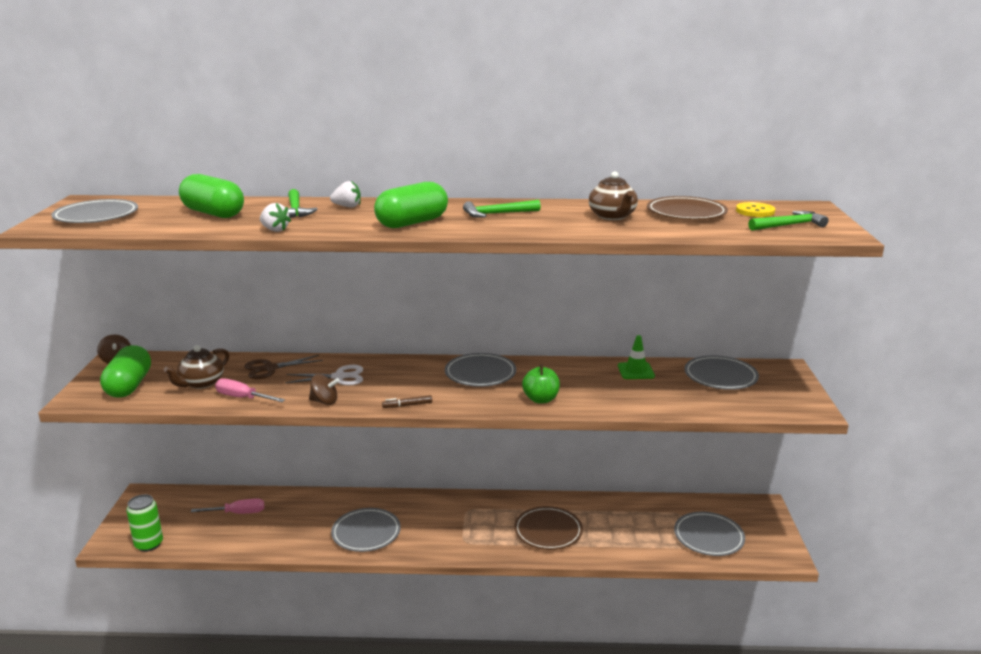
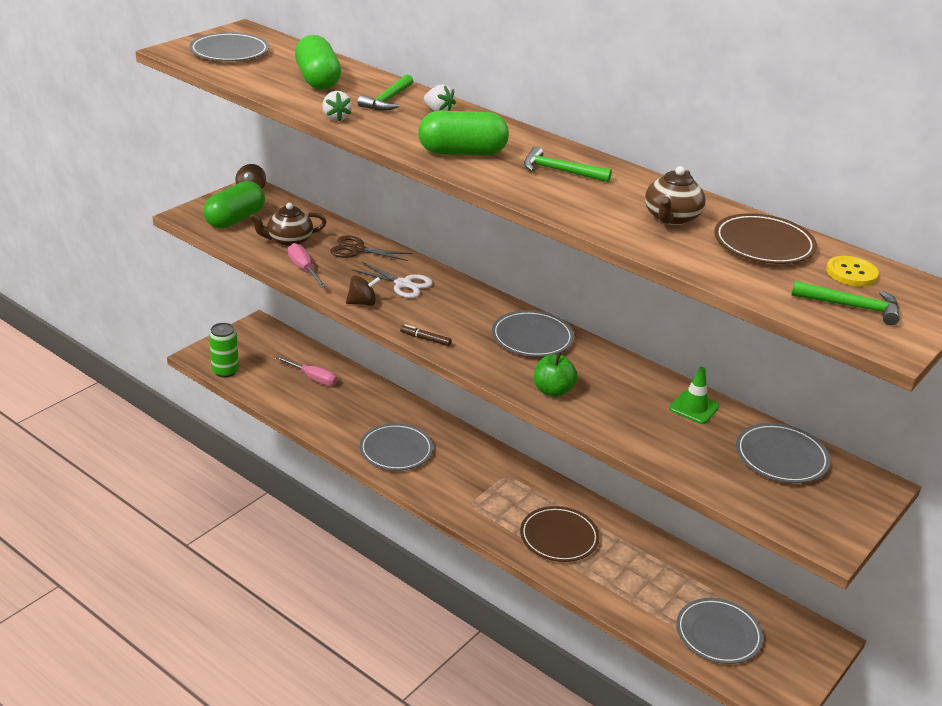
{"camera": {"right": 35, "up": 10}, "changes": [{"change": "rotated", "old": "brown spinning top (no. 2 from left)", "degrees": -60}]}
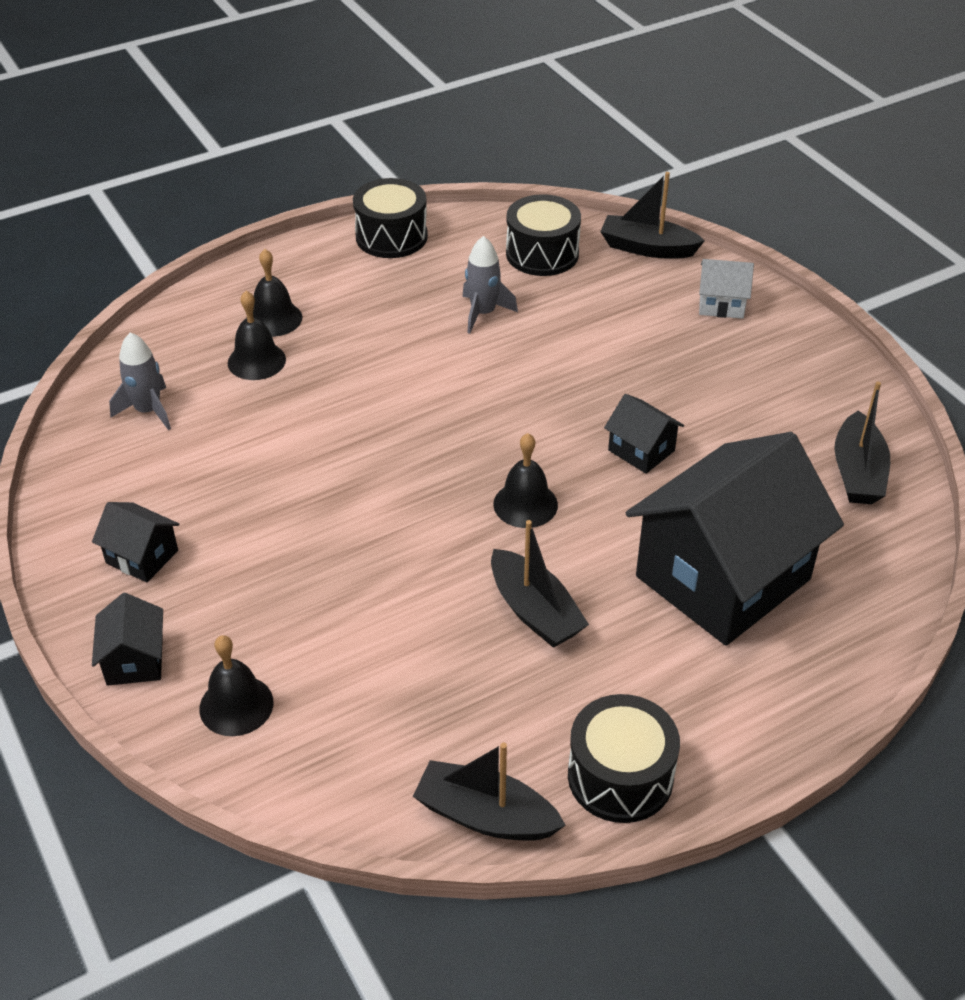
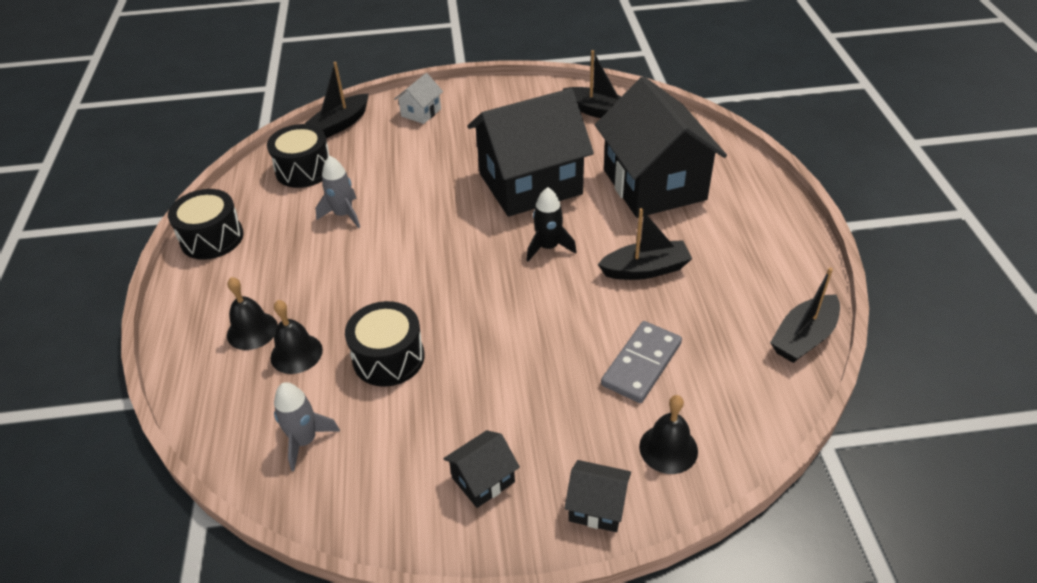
{"camera": {"right": -65, "up": 0}, "changes": [{"change": "swapped", "old": "black bell (no. 4 from left)", "new": "black rocket"}, {"change": "shifted", "old": "black drum (no. 3 from left)"}, {"change": "scaled", "old": "black house (no. 3 from left in the first image)", "factor": 2.4}, {"change": "new", "new": "grey domino"}]}
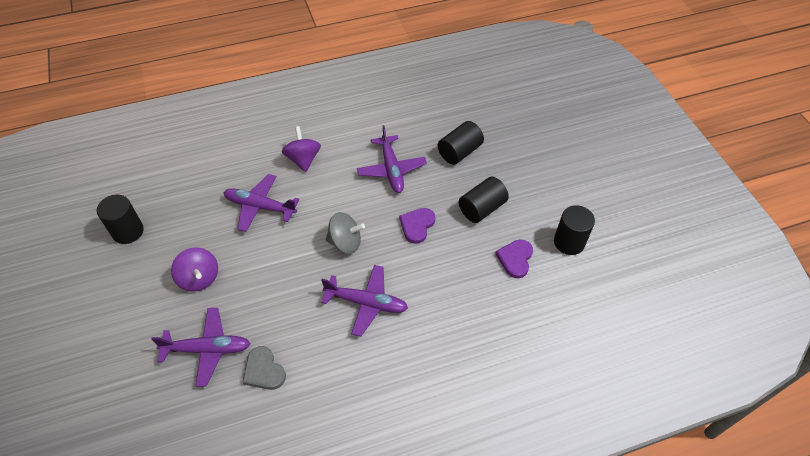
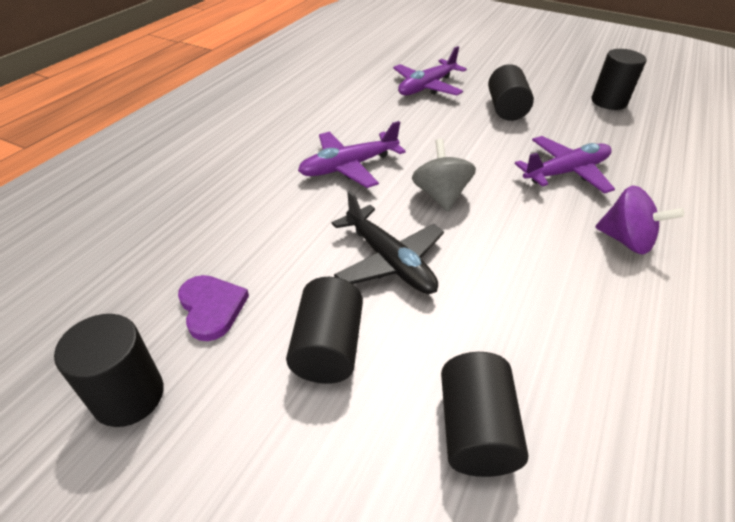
{"camera": {"right": 135, "up": -10}, "changes": [{"change": "swapped", "old": "purple spinning top (no. 1 from left)", "new": "black cylinder (no. 4 from left)"}, {"change": "gone", "old": "grey heart"}, {"change": "rotated", "old": "grey spinning top", "degrees": 120}, {"change": "gone", "old": "purple plane (no. 4 from left)"}, {"change": "swapped", "old": "purple heart (no. 1 from left)", "new": "black plane"}]}
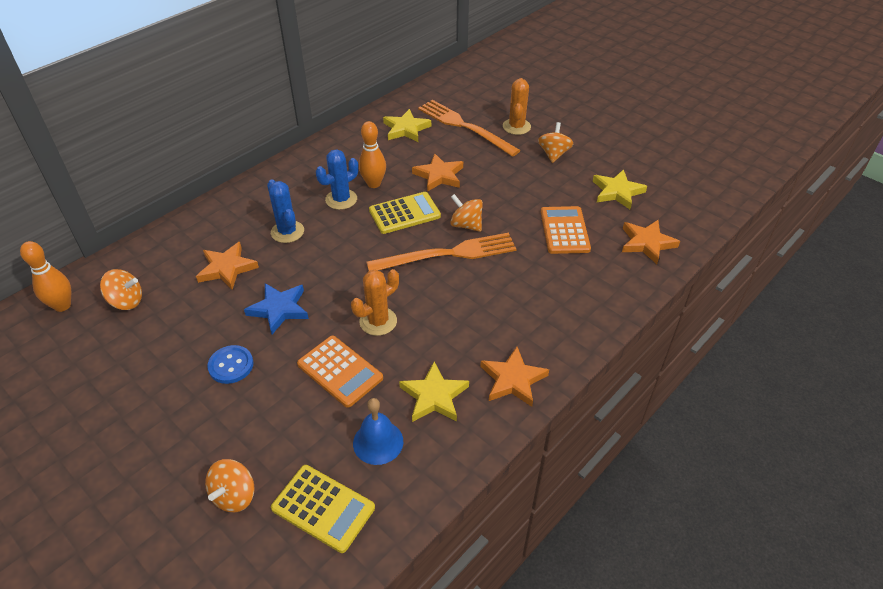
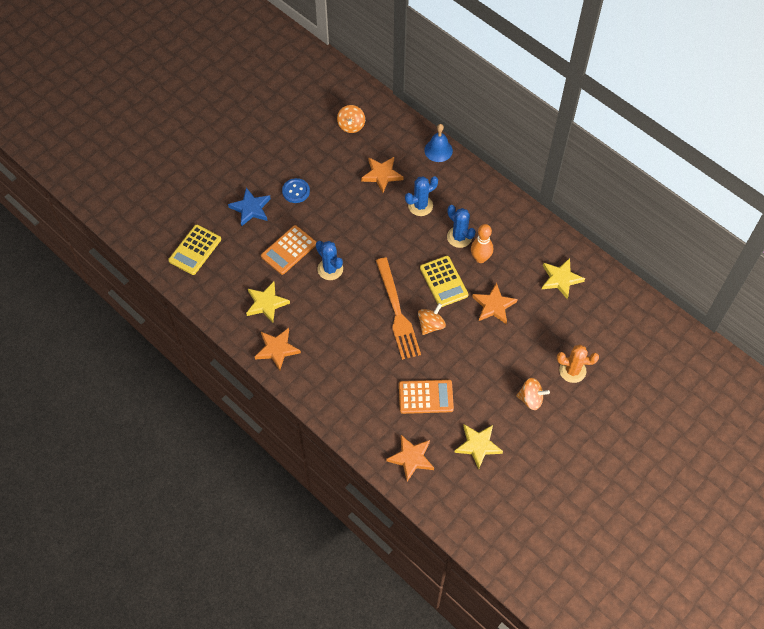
{"camera": {"right": 90, "up": 15}, "changes": [{"change": "gone", "old": "orange bowling pin (no. 1 from left)"}, {"change": "gone", "old": "orange spinning top (no. 2 from left)"}, {"change": "shifted", "old": "blue star"}, {"change": "repainted", "old": "orange cactus (no. 1 from left)", "new": "blue cactus (no. 1 from left)"}, {"change": "shifted", "old": "blue bell"}, {"change": "gone", "old": "orange fork (no. 2 from left)"}]}
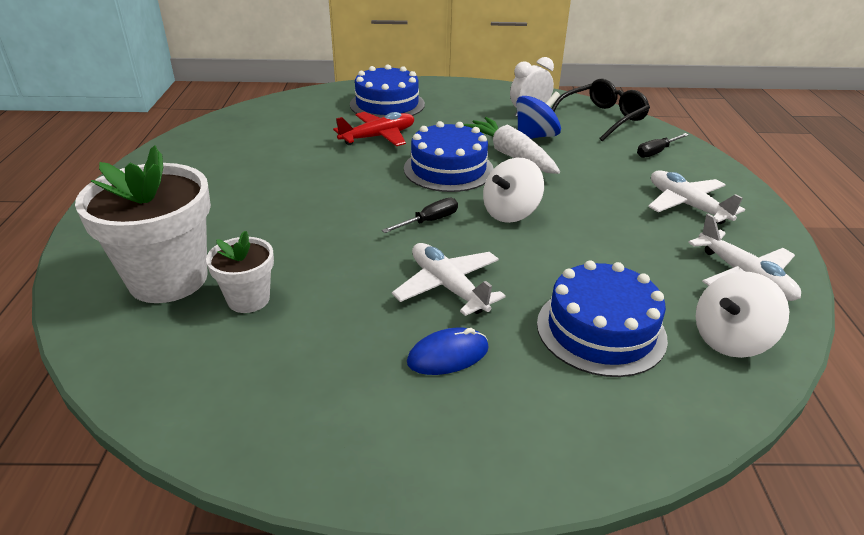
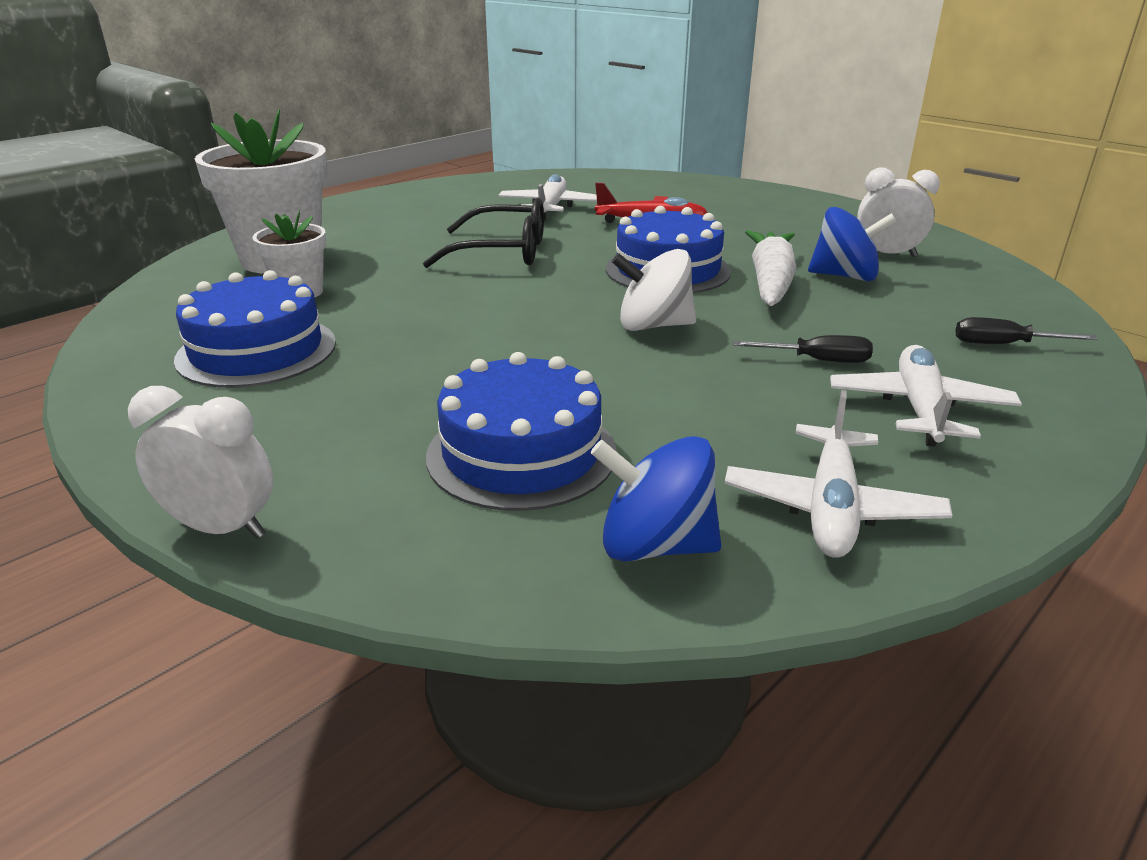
{"camera": {"right": 45, "up": -5}, "changes": [{"change": "shifted", "old": "blue cake (no. 1 from left)"}, {"change": "shifted", "old": "black screwdriver (no. 1 from left)"}, {"change": "shifted", "old": "white plane (no. 1 from left)"}, {"change": "gone", "old": "blue mouse"}, {"change": "shifted", "old": "black glasses"}, {"change": "repainted", "old": "white spinning top (no. 2 from left)", "new": "blue spinning top (no. 1 from left)"}, {"change": "new", "new": "white clock (no. 1 from left)"}]}
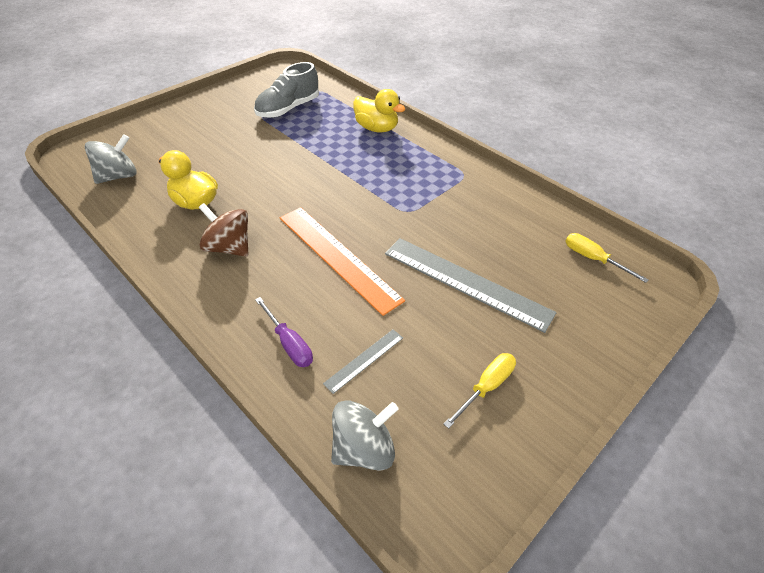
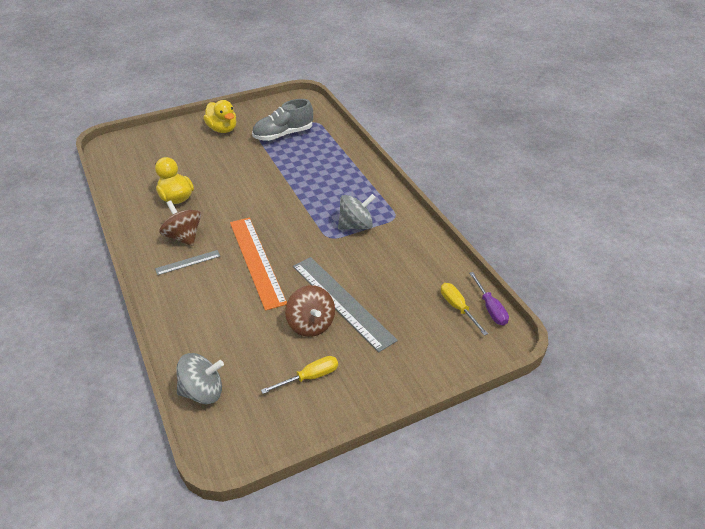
{"camera": {"right": 20, "up": -5}, "changes": [{"change": "shifted", "old": "grey spinning top (no. 1 from left in the first image)", "new": "grey spinning top (no. 2 from left)"}, {"change": "shifted", "old": "purple screwdriver"}, {"change": "shifted", "old": "grey ruler (no. 1 from left)"}, {"change": "shifted", "old": "yellow duck (no. 2 from left)"}, {"change": "new", "new": "brown spinning top (no. 2 from left)"}]}
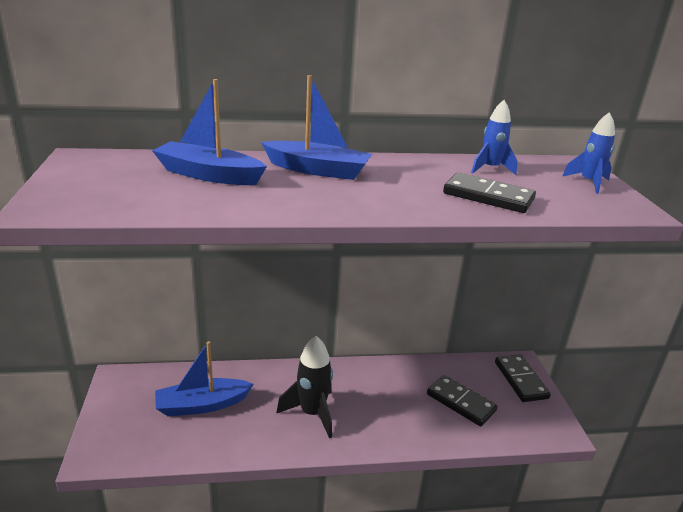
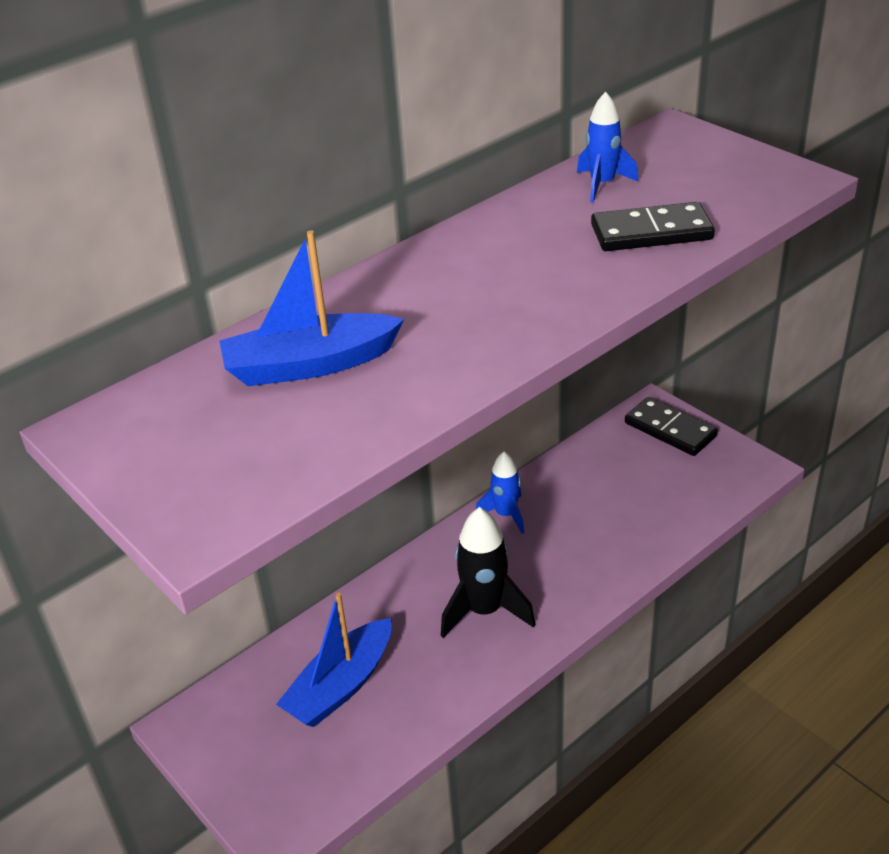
{"camera": {"right": -30, "up": 10}, "changes": [{"change": "gone", "old": "blue boat (no. 3 from left)"}, {"change": "gone", "old": "black domino (no. 1 from left)"}, {"change": "shifted", "old": "blue rocket (no. 2 from left in the first image)", "new": "blue rocket (no. 1 from left)"}]}
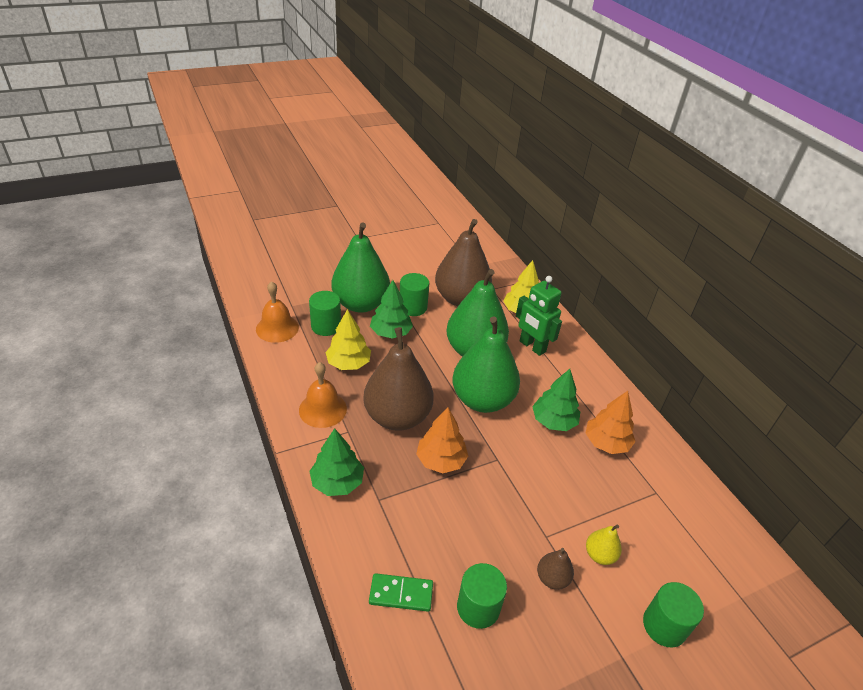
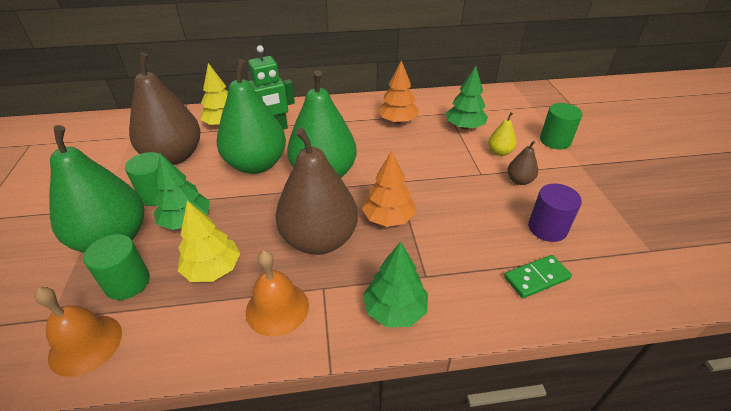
{"camera": {"right": -70, "up": 0}, "changes": [{"change": "rotated", "old": "green domino", "degrees": 45}, {"change": "repainted", "old": "green cylinder (no. 3 from left)", "new": "purple cylinder"}, {"change": "shifted", "old": "green tree (no. 3 from left)"}]}
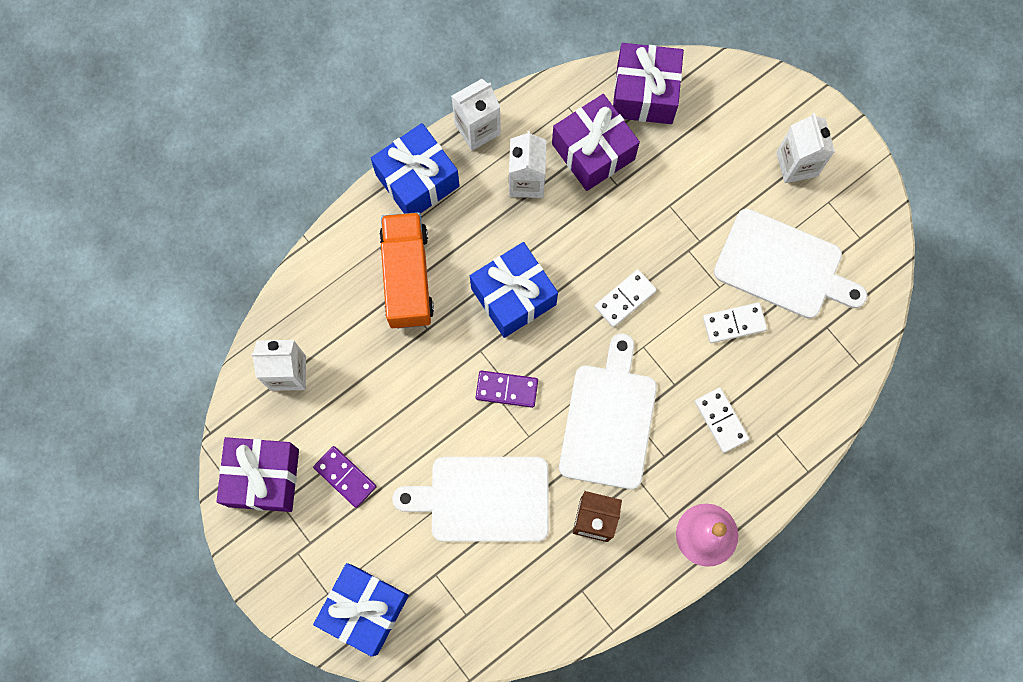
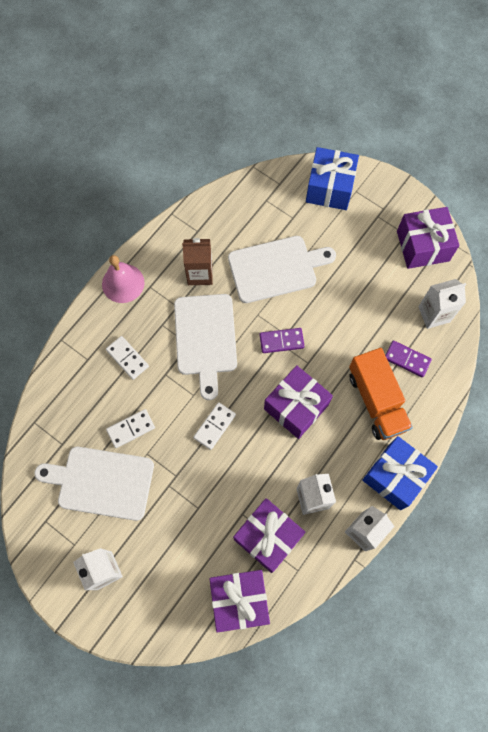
{"camera": {"right": 165, "up": -5}, "changes": [{"change": "shifted", "old": "purple domino (no. 1 from left in the first image)", "new": "purple domino (no. 2 from left)"}, {"change": "repainted", "old": "blue gift (no. 3 from left)", "new": "purple gift (no. 3 from left)"}]}
